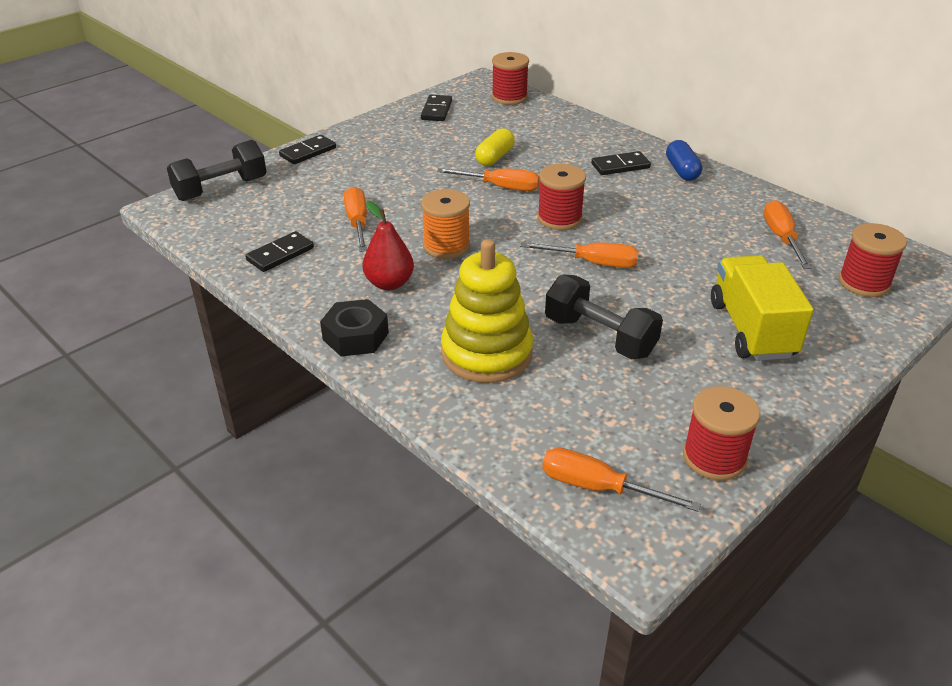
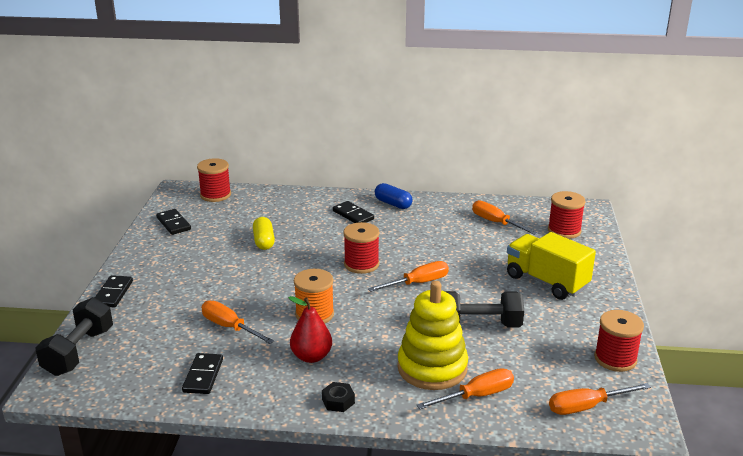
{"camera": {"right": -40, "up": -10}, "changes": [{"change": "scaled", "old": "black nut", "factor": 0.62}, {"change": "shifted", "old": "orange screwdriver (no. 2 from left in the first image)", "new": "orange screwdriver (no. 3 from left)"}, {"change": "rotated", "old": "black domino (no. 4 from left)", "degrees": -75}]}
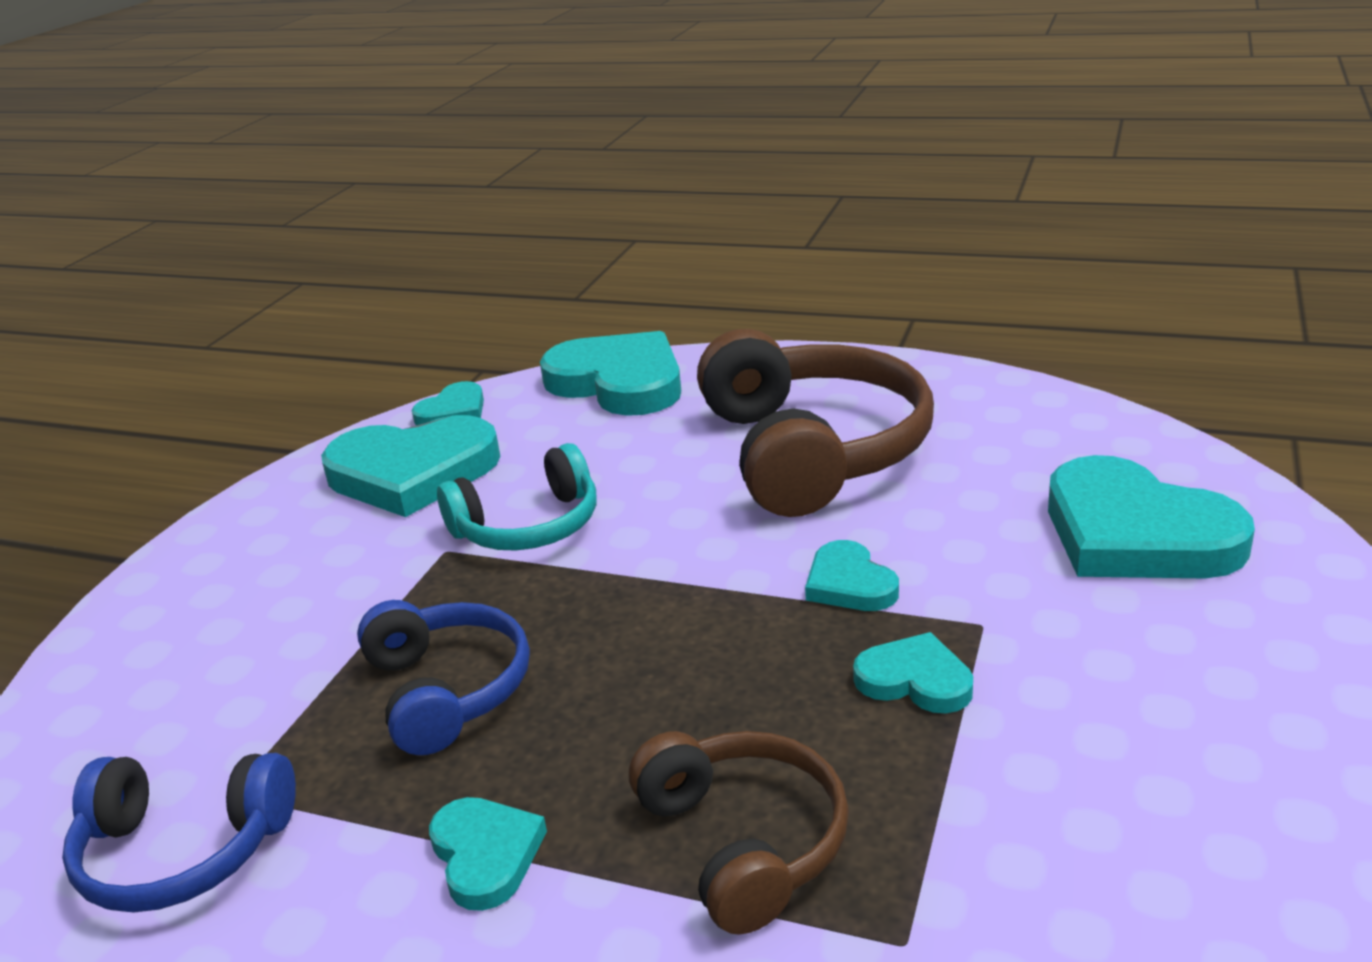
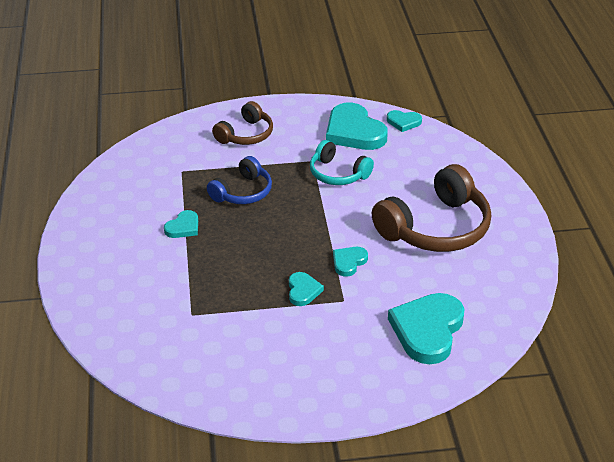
{"camera": {"right": 60, "up": 10}, "changes": [{"change": "gone", "old": "blue headphones (no. 1 from left)"}, {"change": "gone", "old": "turquoise heart (no. 4 from left)"}, {"change": "shifted", "old": "brown headphones (no. 1 from left)"}]}
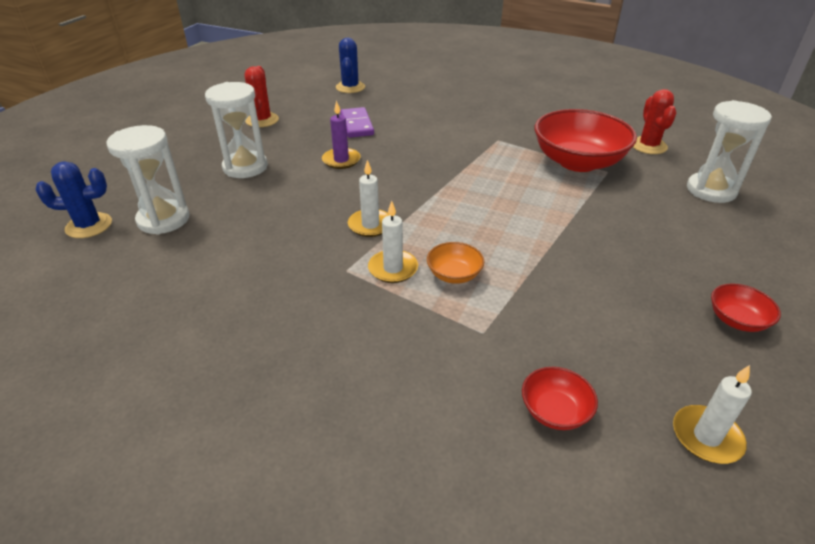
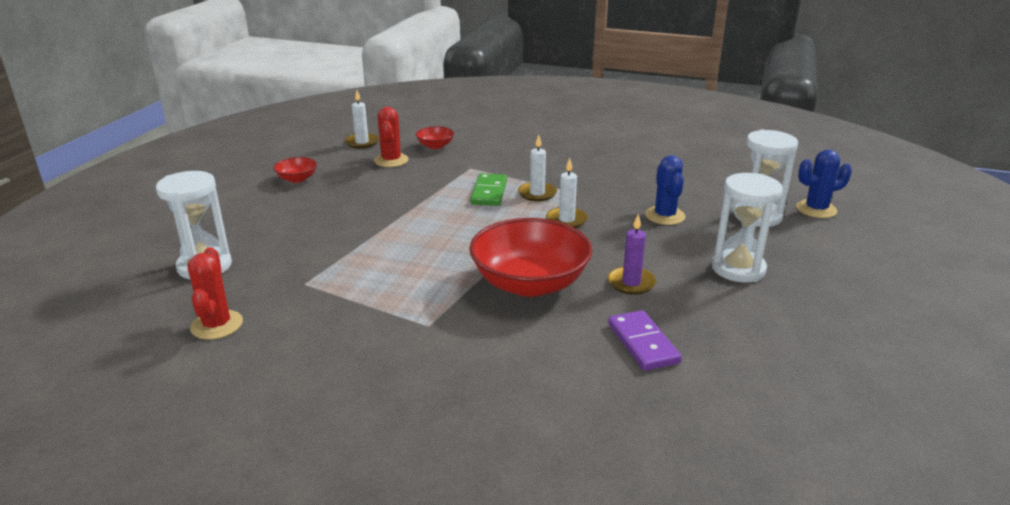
{"camera": {"right": 175, "up": -10}, "changes": [{"change": "shifted", "old": "red cactus (no. 1 from left in the first image)", "new": "red cactus (no. 2 from left)"}, {"change": "shifted", "old": "blue cactus (no. 2 from left in the first image)", "new": "blue cactus (no. 1 from left)"}, {"change": "swapped", "old": "orange bowl", "new": "green domino"}, {"change": "shifted", "old": "red bowl (no. 2 from left in the first image)", "new": "red bowl (no. 3 from left)"}]}
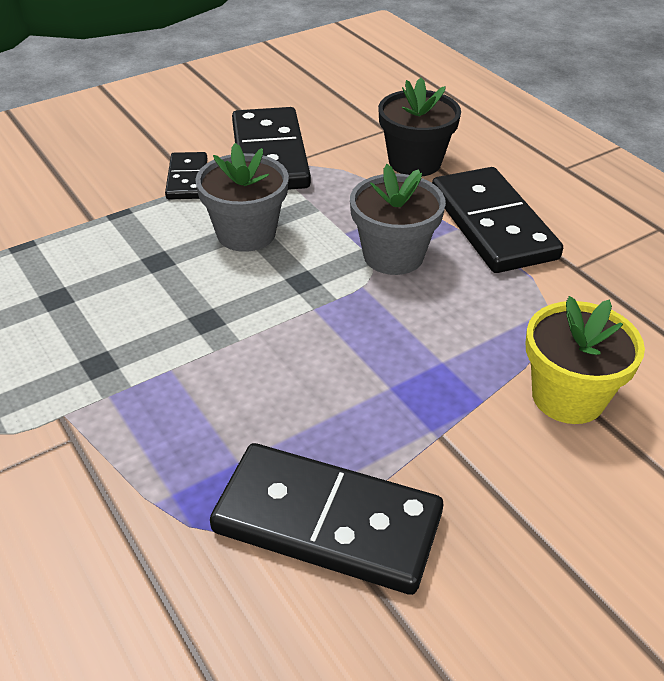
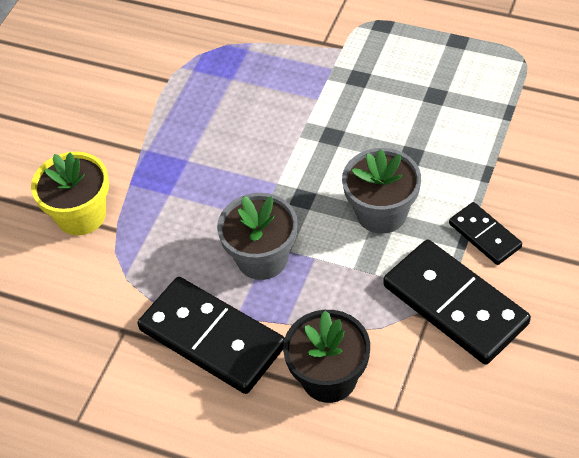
{"camera": {"right": 150, "up": 10}, "changes": [{"change": "gone", "old": "black domino (no. 3 from left)"}]}
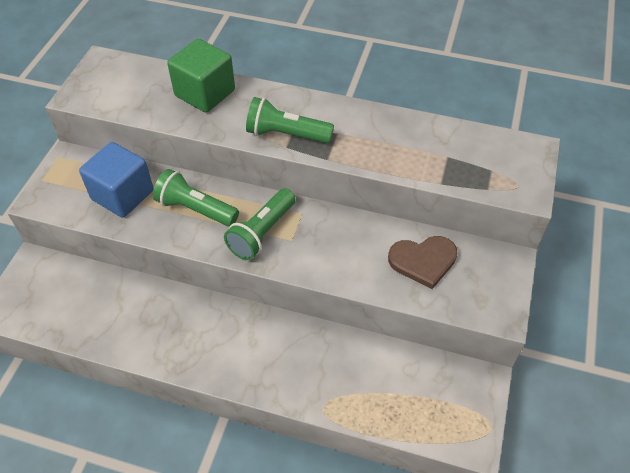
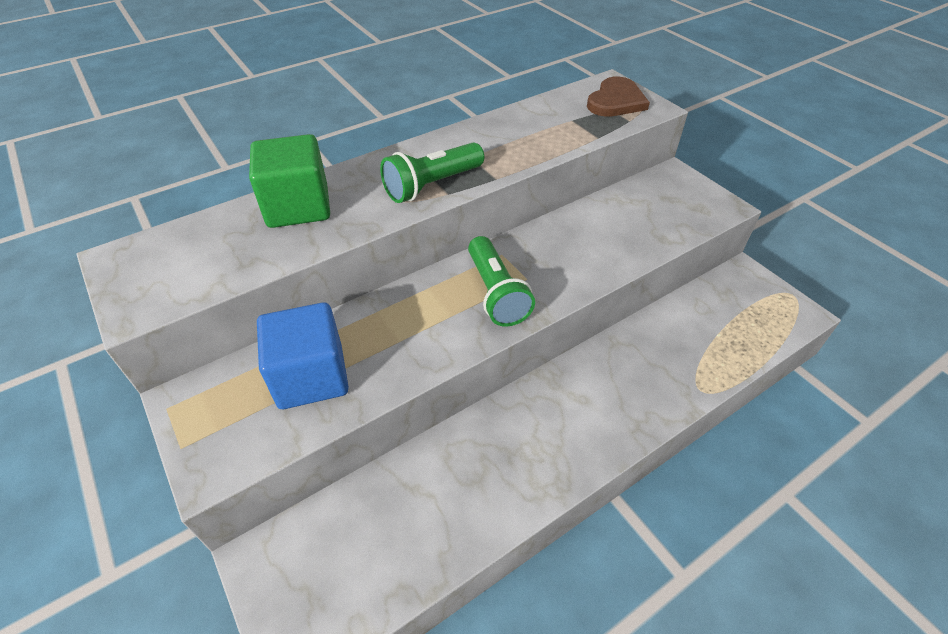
{"camera": {"right": -50, "up": -5}, "changes": [{"change": "gone", "old": "green flashlight (no. 1 from left)"}, {"change": "shifted", "old": "brown heart"}]}
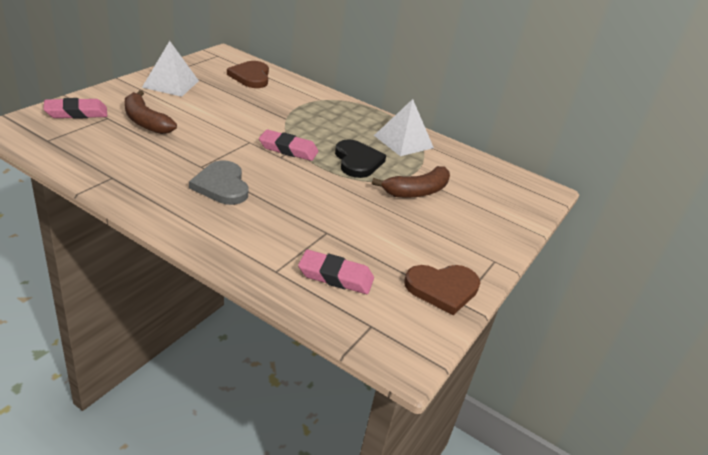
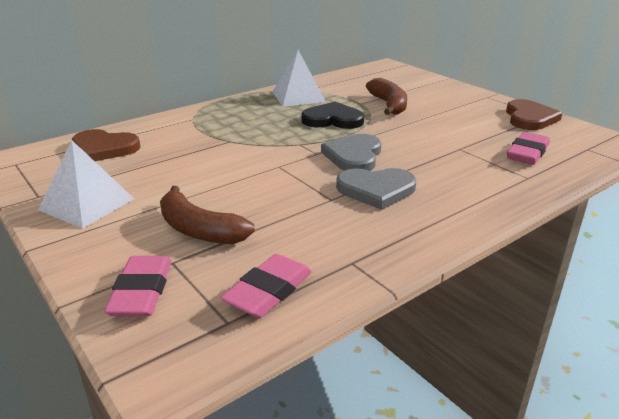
{"camera": {"right": -65, "up": -5}, "changes": [{"change": "rotated", "old": "brown banana (no. 1 from left)", "degrees": 60}, {"change": "shifted", "old": "pink eraser (no. 2 from left)"}, {"change": "new", "new": "grey heart (no. 1 from left)"}]}
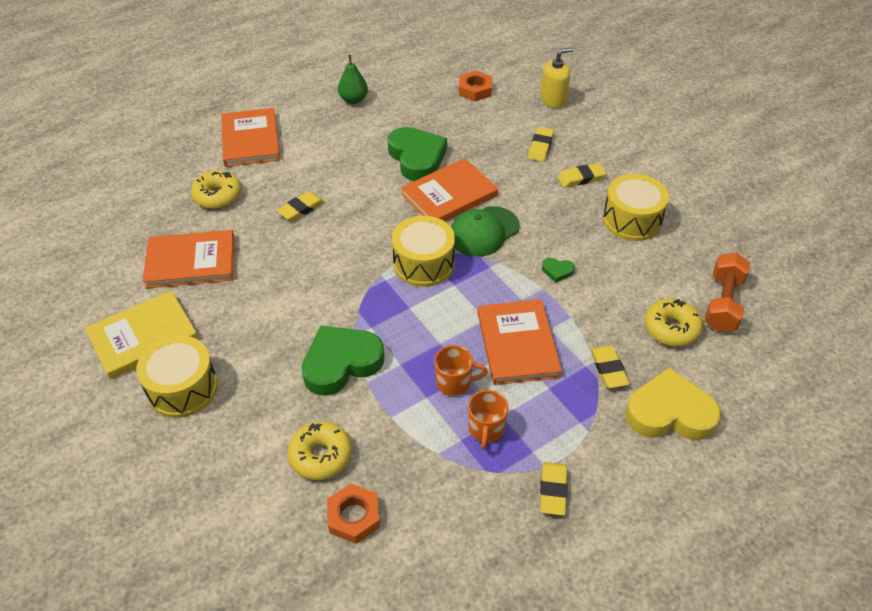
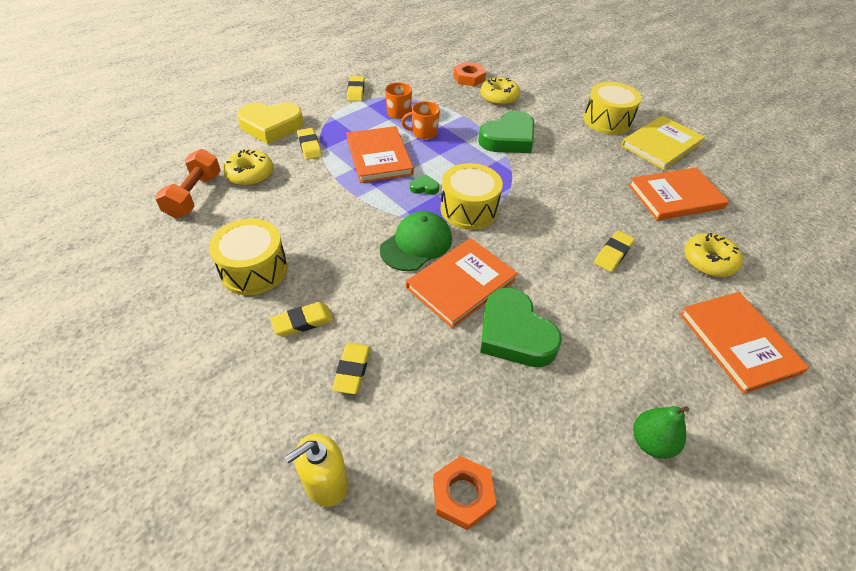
{"camera": {"right": 170, "up": 0}, "changes": [{"change": "shifted", "old": "green heart (no. 3 from left in the first image)", "new": "green heart (no. 1 from left)"}]}
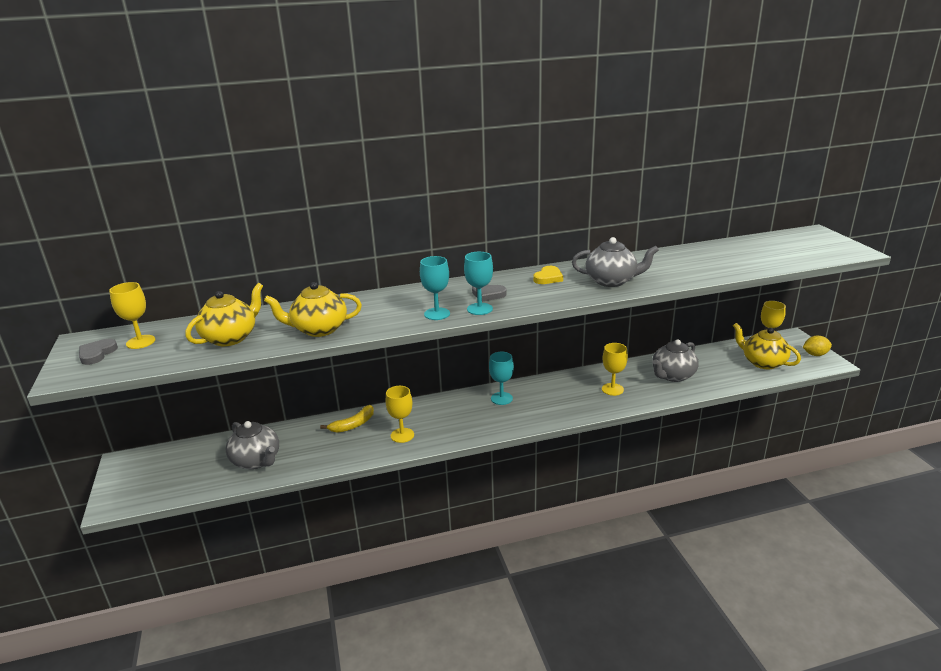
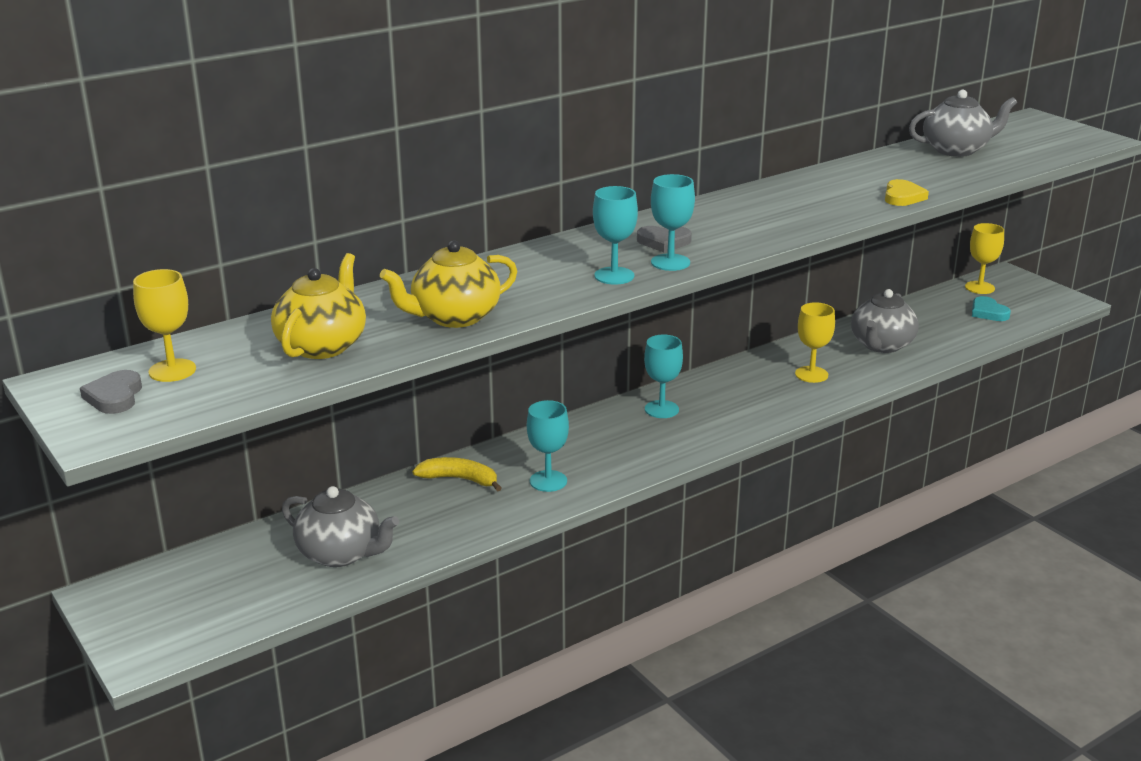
{"camera": {"right": -20, "up": 0}, "changes": [{"change": "rotated", "old": "yellow banana", "degrees": -105}, {"change": "repainted", "old": "yellow goblet (no. 2 from left)", "new": "turquoise goblet (no. 1 from left)"}, {"change": "shifted", "old": "yellow heart"}, {"change": "shifted", "old": "grey teapot (no. 2 from left in the first image)", "new": "grey teapot (no. 3 from left)"}, {"change": "swapped", "old": "yellow teapot (no. 3 from left)", "new": "turquoise heart"}, {"change": "gone", "old": "yellow lemon"}]}
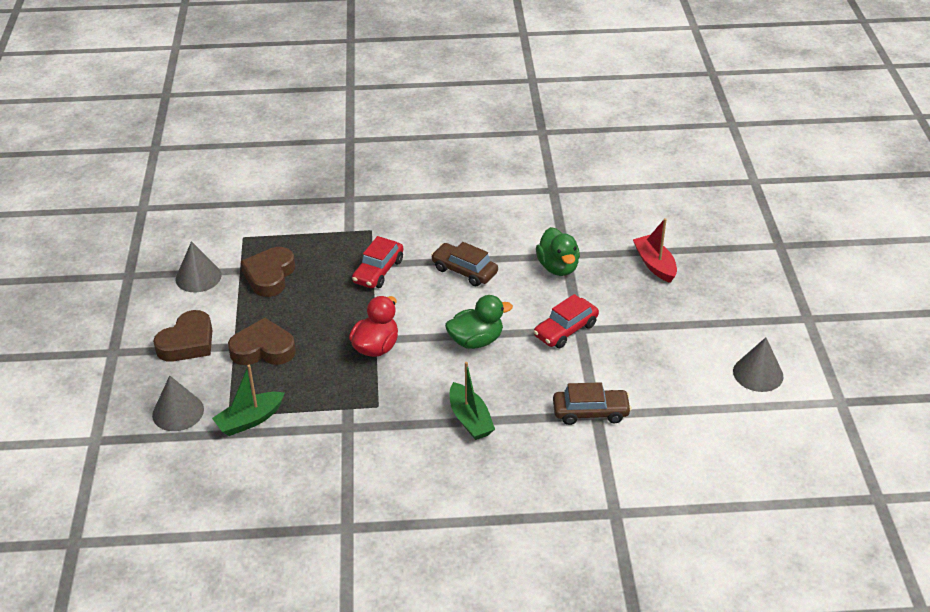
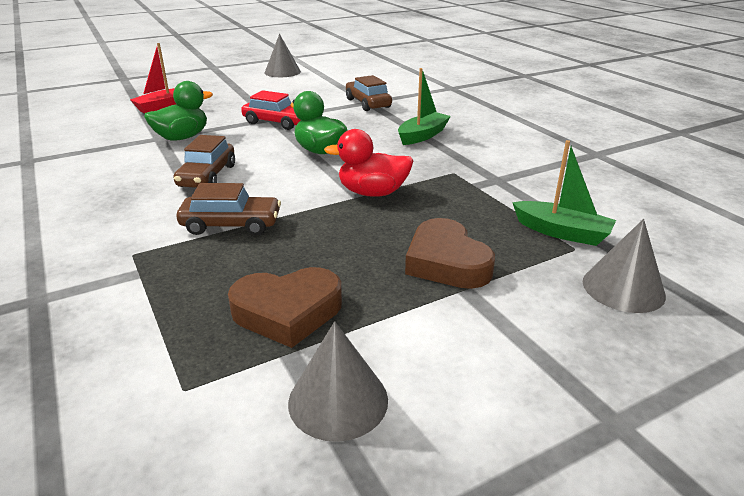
{"camera": {"right": -115, "up": -10}, "changes": [{"change": "gone", "old": "brown heart (no. 1 from left)"}, {"change": "repainted", "old": "red car (no. 1 from left)", "new": "brown car (no. 2 from left)"}]}
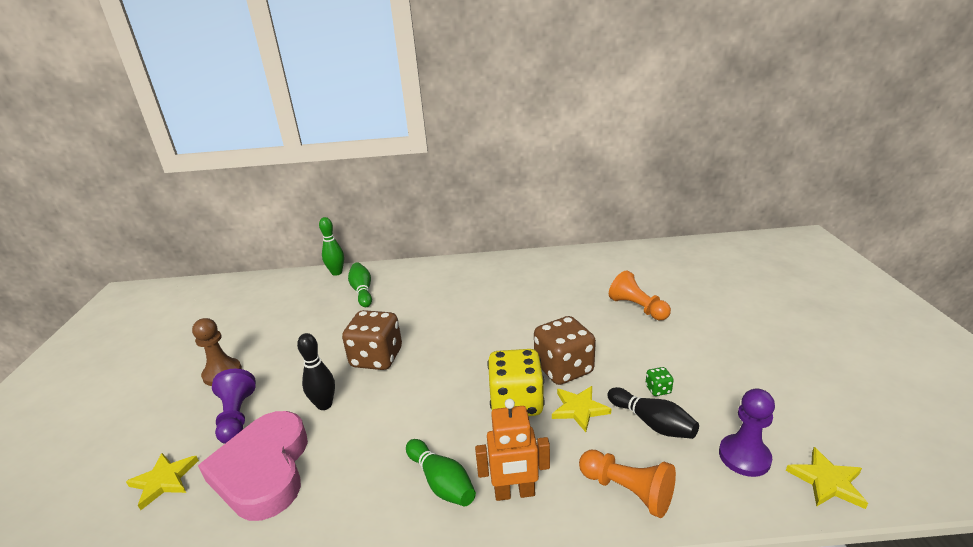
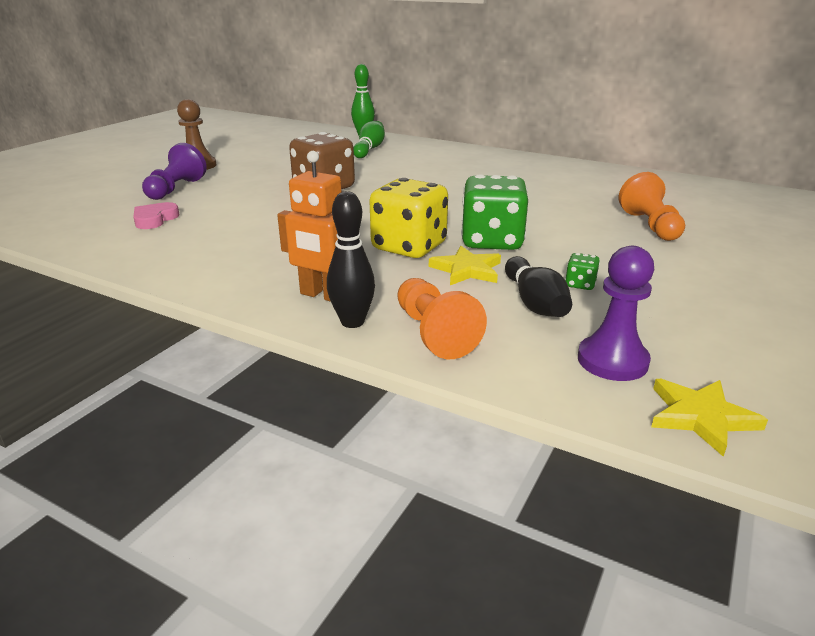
{"camera": {"right": 30, "up": 0}, "changes": [{"change": "gone", "old": "yellow star (no. 1 from left)"}, {"change": "scaled", "old": "pink heart", "factor": 0.43}, {"change": "shifted", "old": "black bowling pin (no. 1 from left)"}, {"change": "gone", "old": "green bowling pin (no. 3 from left)"}, {"change": "repainted", "old": "brown dice (no. 2 from left)", "new": "green dice (no. 1 from left)"}]}
